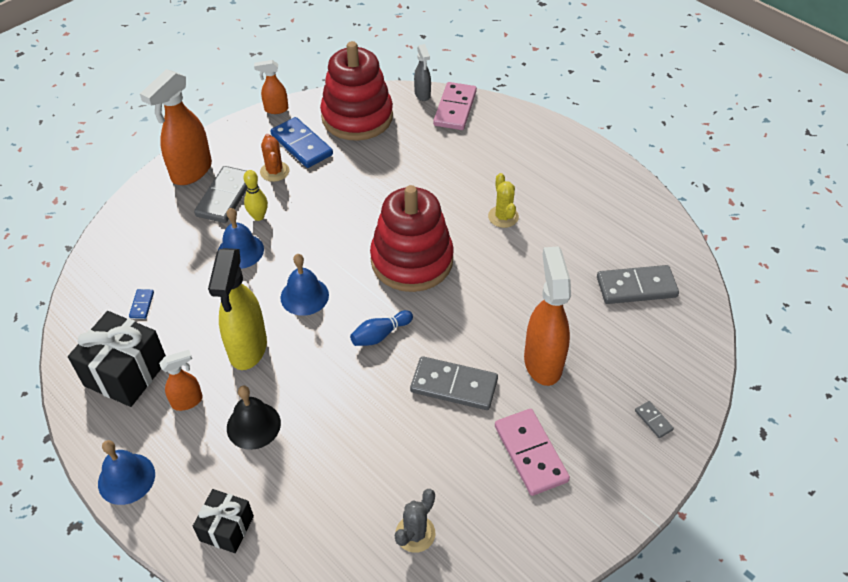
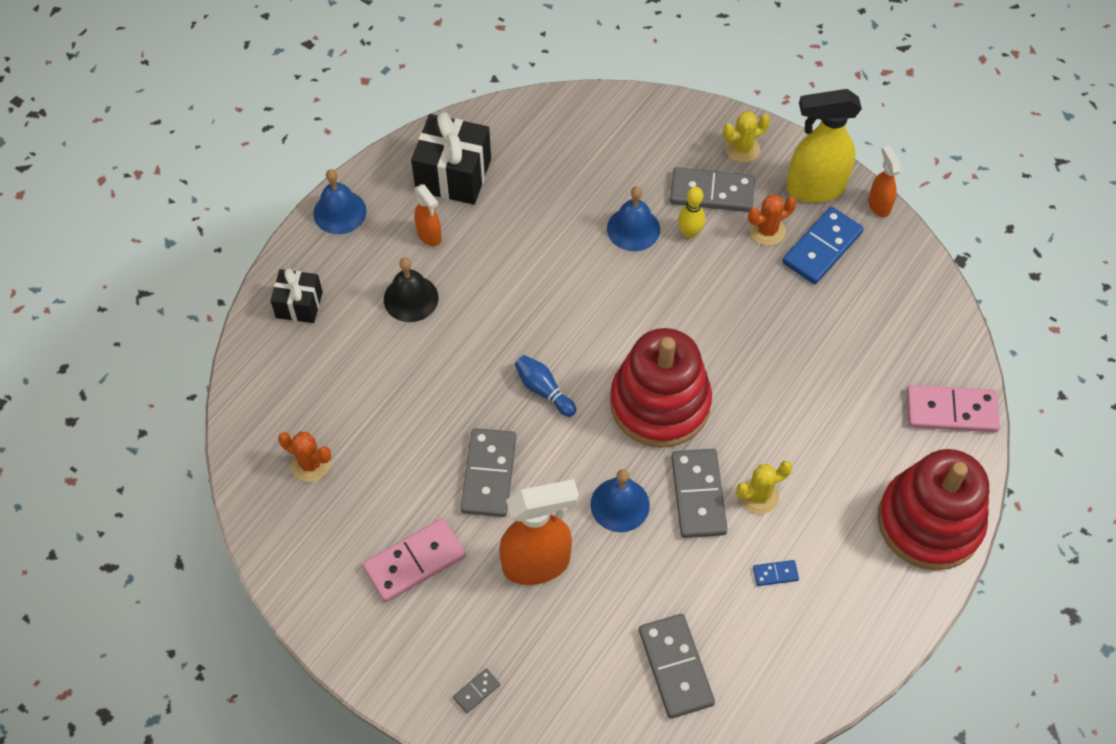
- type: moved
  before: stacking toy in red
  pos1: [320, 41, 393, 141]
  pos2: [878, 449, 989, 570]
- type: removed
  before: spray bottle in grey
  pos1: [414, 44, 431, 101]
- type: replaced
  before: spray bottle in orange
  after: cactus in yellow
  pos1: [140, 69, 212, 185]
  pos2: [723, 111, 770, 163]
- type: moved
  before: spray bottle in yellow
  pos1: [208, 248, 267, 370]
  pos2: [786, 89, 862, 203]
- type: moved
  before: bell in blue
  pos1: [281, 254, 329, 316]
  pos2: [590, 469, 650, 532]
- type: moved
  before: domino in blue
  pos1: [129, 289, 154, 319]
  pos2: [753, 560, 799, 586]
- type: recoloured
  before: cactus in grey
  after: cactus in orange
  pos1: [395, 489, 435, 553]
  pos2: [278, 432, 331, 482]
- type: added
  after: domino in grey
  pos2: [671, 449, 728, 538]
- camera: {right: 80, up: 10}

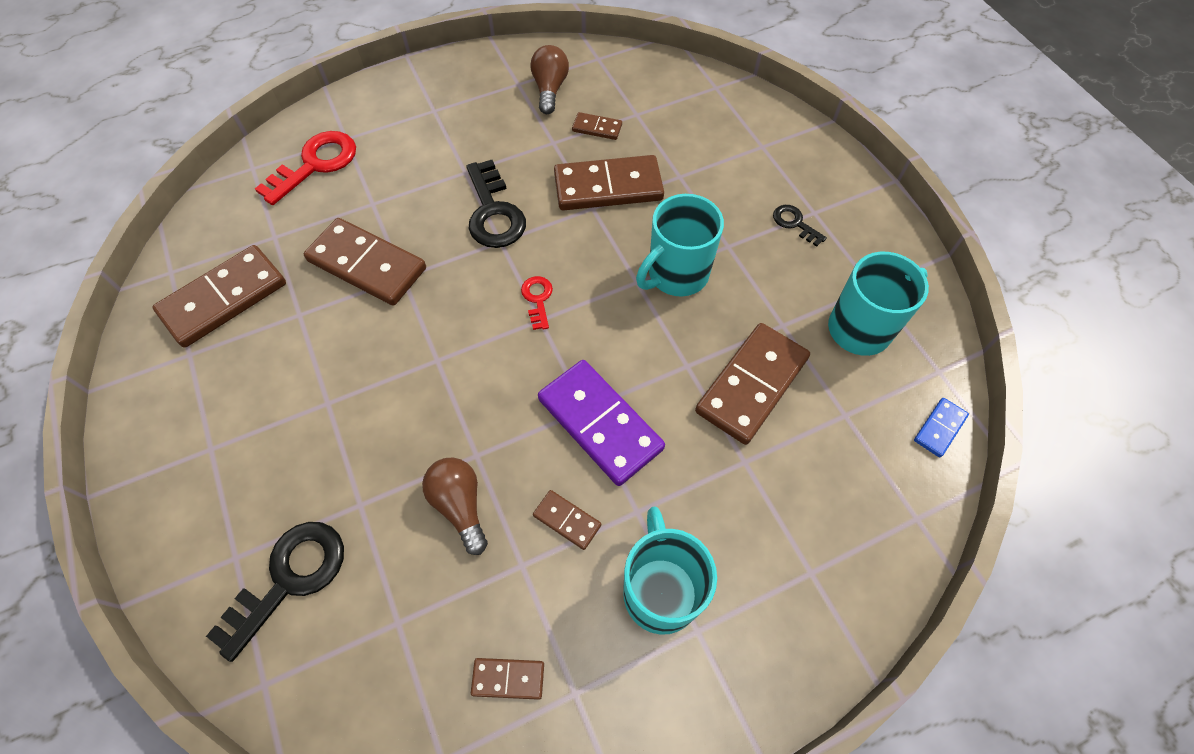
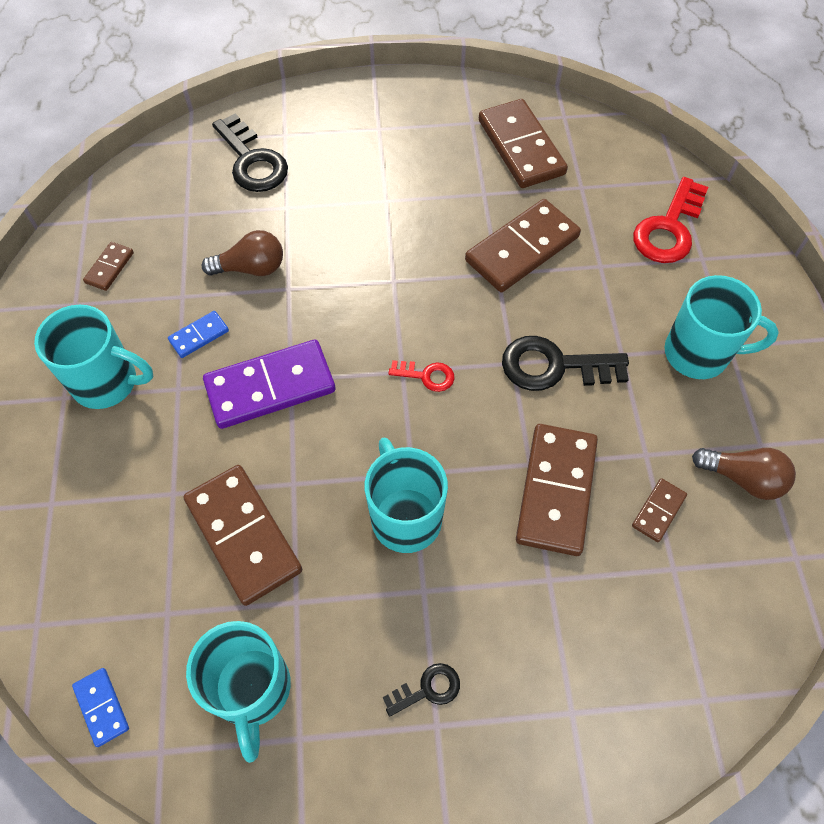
- type: turned
  before: key in red
  pos1: [255, 131, 356, 205]
  pos2: [633, 177, 708, 263]
  turn: 60
- type: recoloured
  before: domino in brown
  after: domino in blue
  pos1: [533, 490, 601, 550]
  pos2: [168, 311, 229, 358]
- type: added
  after: mug in turquoise
  pos2: [665, 275, 779, 379]
- camera: {right: 110, up: 0}

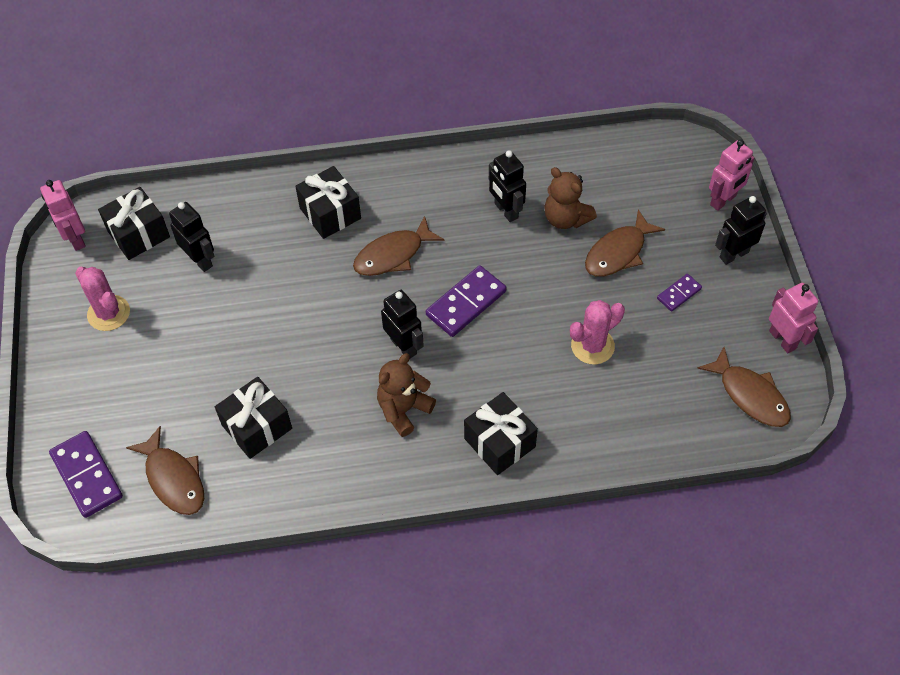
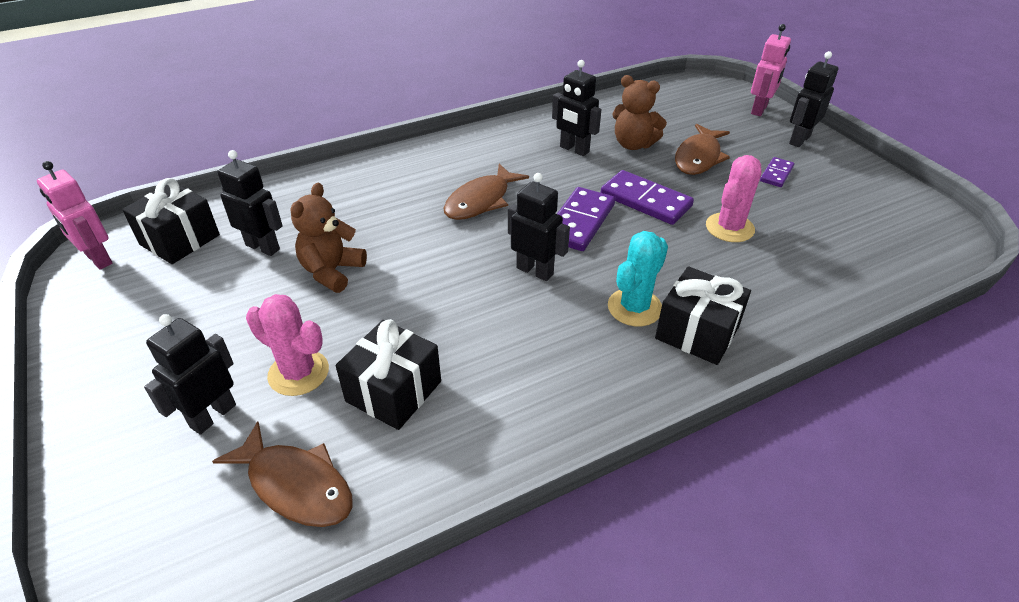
- type: removed
  before: gift in black
  pos1: [295, 166, 361, 239]
- type: moved
  before: cactus in pink
  pos1: [75, 267, 130, 331]
  pos2: [246, 294, 329, 396]
- type: removed
  before: robot in pink
  pos1: [769, 283, 818, 353]
- type: removed
  before: fish in brown
  pos1: [697, 347, 791, 427]
- type: moved
  before: teddy bear in brown
  pos1: [377, 353, 436, 437]
  pos2: [290, 183, 367, 293]
- type: moved
  before: domino in purple
  pos1: [49, 431, 123, 518]
  pos2: [600, 170, 694, 225]
- type: added
  after: cactus in turquoise
  pos2: [608, 231, 668, 326]
- type: added
  after: robot in black
  pos2: [144, 314, 236, 435]
- camera: {right: -20, up: -15}

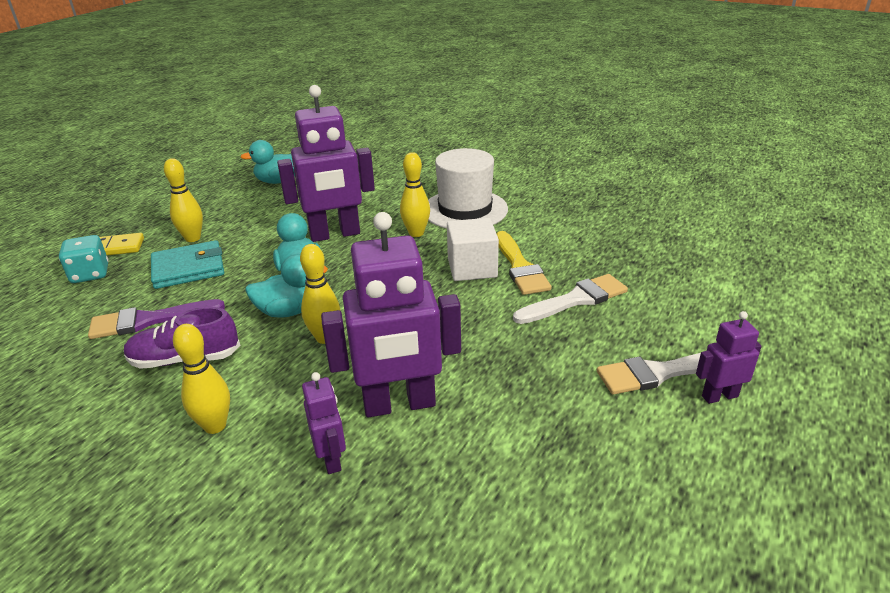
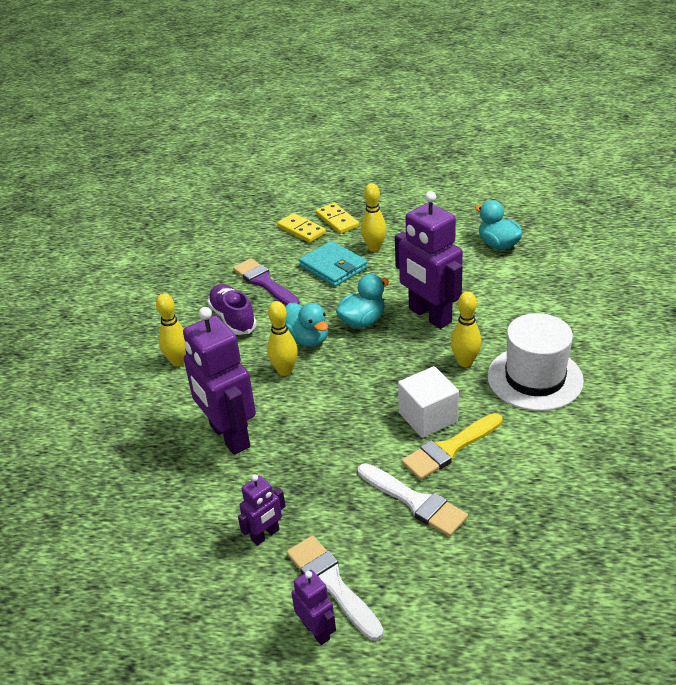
- type: replaced
  before: dice in turquoise
  after: domino in yellow
  pos1: [59, 235, 109, 283]
  pos2: [277, 213, 326, 243]
- type: moved
  before: robot in purple
  pos1: [302, 372, 346, 474]
  pos2: [238, 475, 285, 546]
- camera: {right: 70, up: 5}

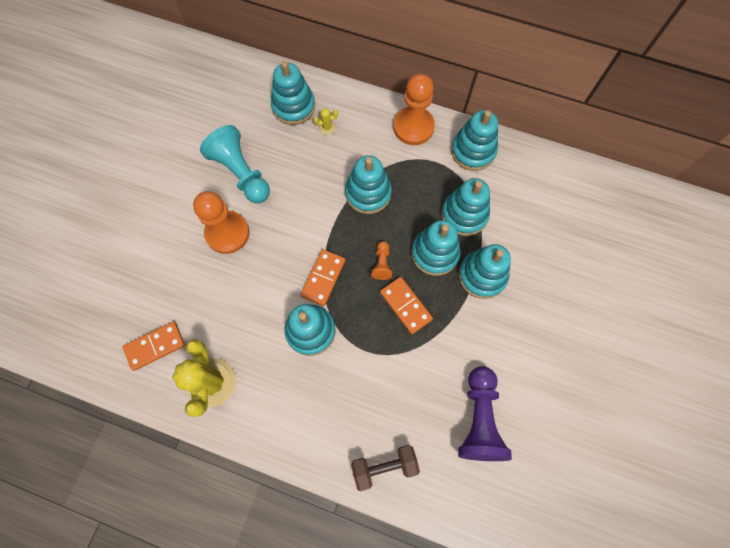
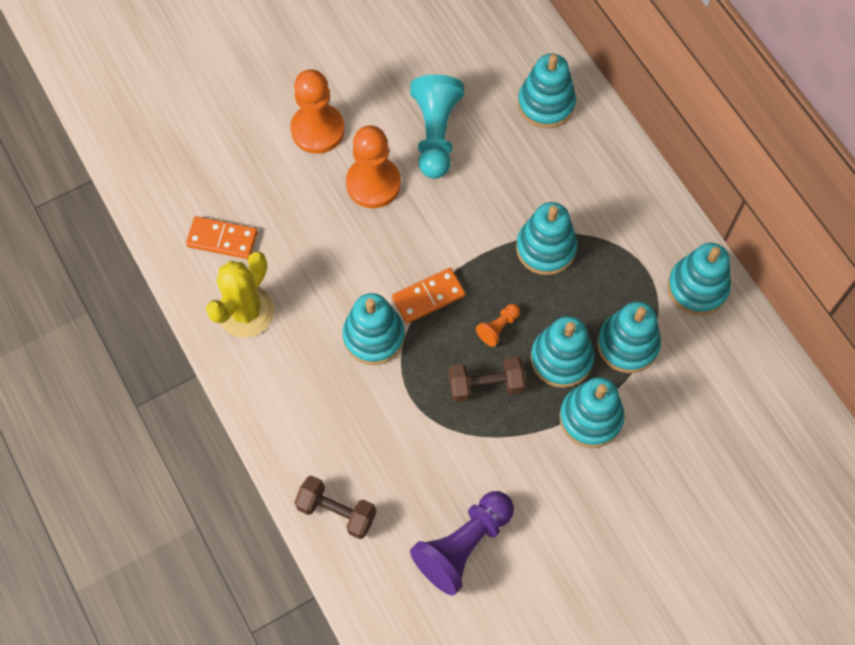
- type: moved
  before: pawn in orange
  pos1: [393, 74, 435, 145]
  pos2: [290, 69, 345, 154]
- type: removed
  before: cactus in yellow
  pos1: [313, 108, 338, 135]
- type: replaced
  before: domino in orange
  after: dumbbell in brown
  pos1: [380, 277, 433, 334]
  pos2: [449, 356, 526, 403]
- camera: {right: 40, up: -5}

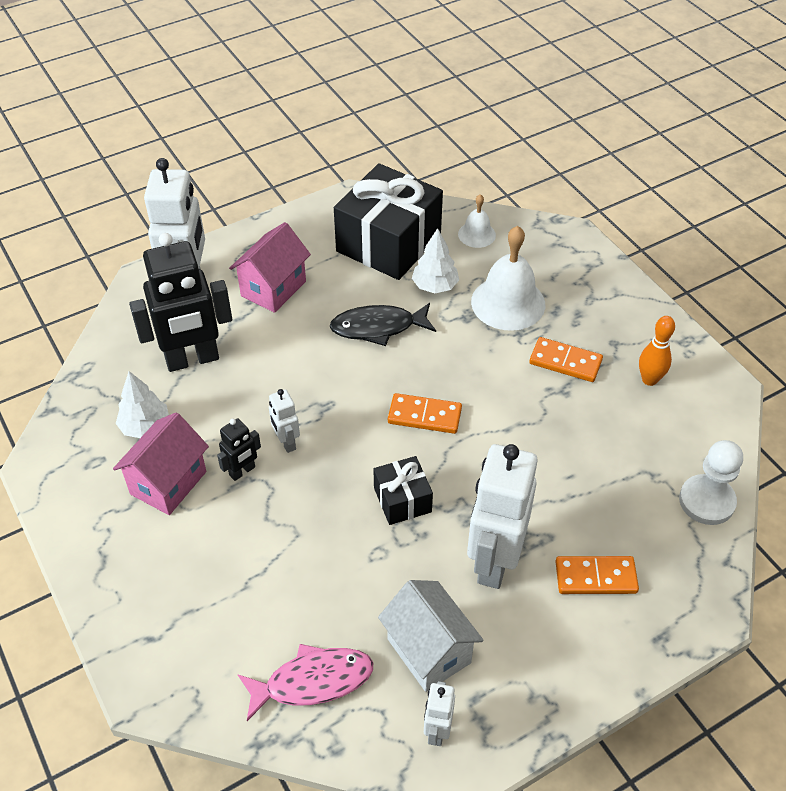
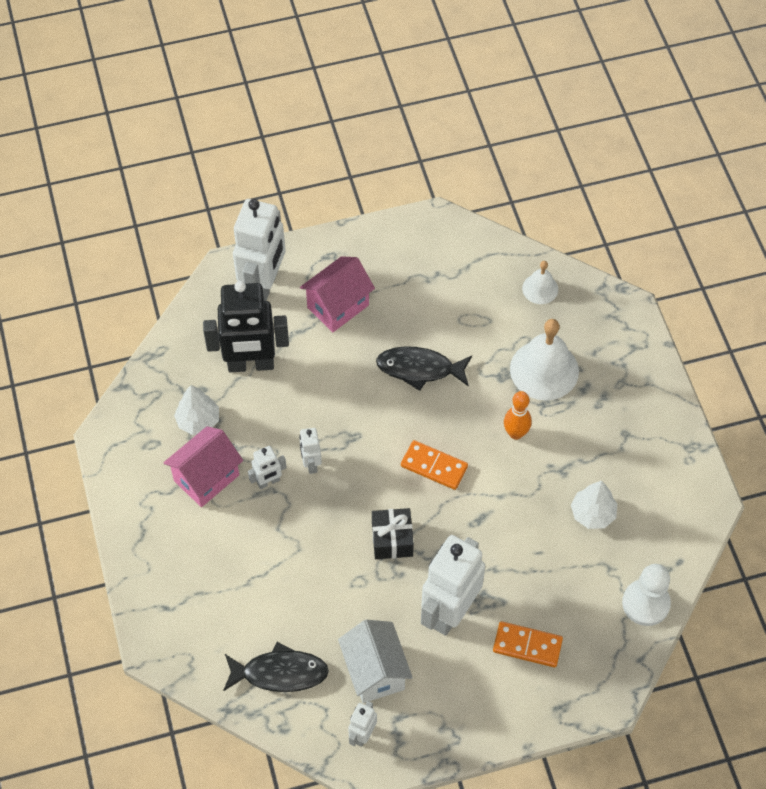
- type: removed
  before: gift in black
  pos1: [334, 163, 443, 280]
- type: moved
  before: tree in white
  pos1: [412, 228, 459, 293]
  pos2: [571, 481, 617, 529]
- type: moved
  before: bowling pin in orange
  pos1: [639, 316, 675, 386]
  pos2: [504, 391, 532, 440]
- type: removed
  before: domino in orange
  pos1: [529, 337, 603, 382]
- type: recoloured
  before: robot in black
  after: robot in white
  pos1: [217, 418, 261, 481]
  pos2: [248, 446, 287, 489]
- type: recoloured
  before: fish in pink
  after: fish in black
  pos1: [238, 644, 373, 721]
  pos2: [223, 642, 329, 692]
- camera: {right: 15, up: 10}

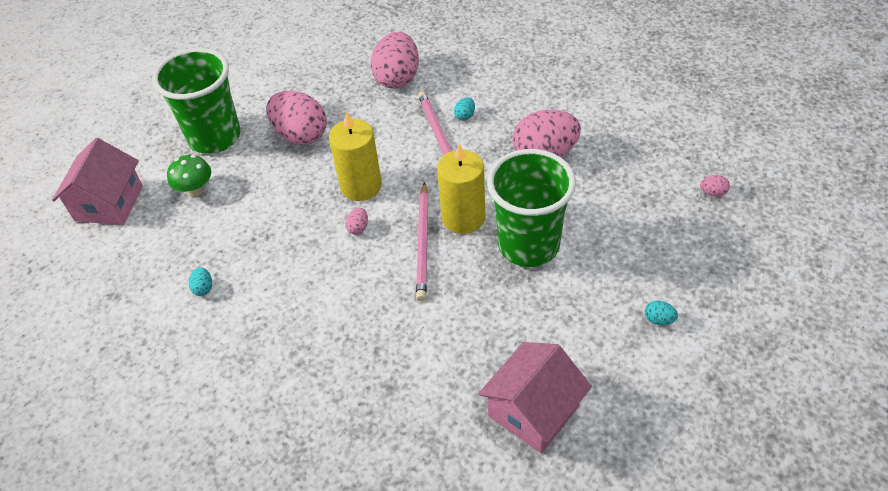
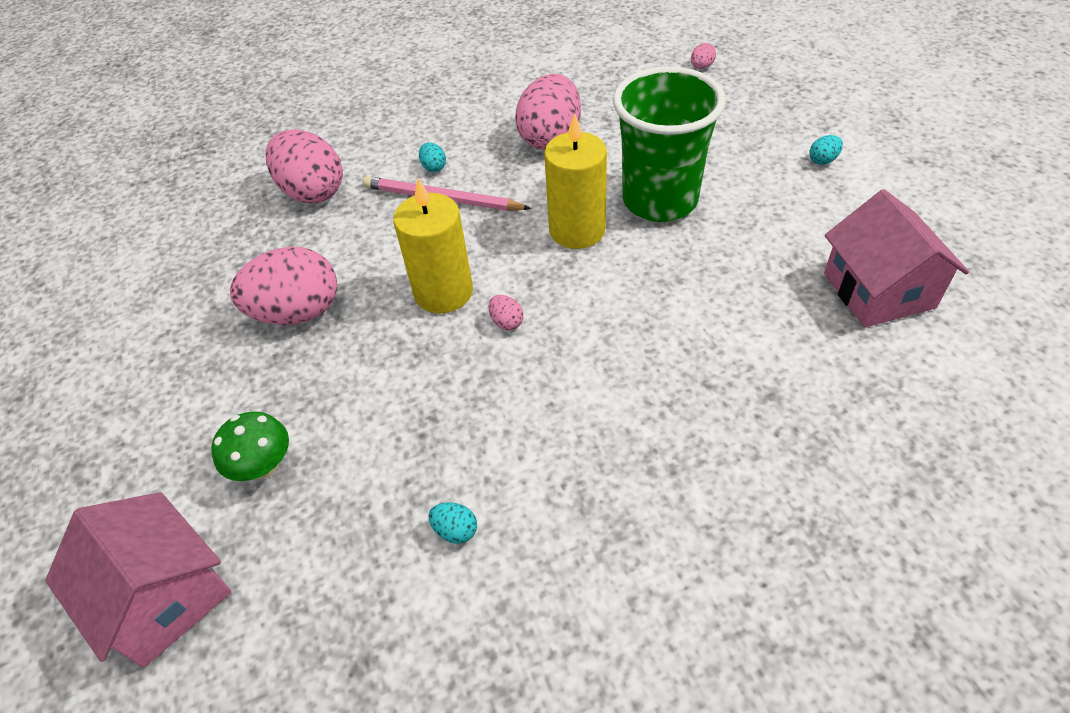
- type: removed
  before: cup in green
  pos1: [152, 48, 241, 154]
- type: removed
  before: pencil in pink
  pos1: [416, 182, 429, 301]
- camera: {right: -55, up: 0}

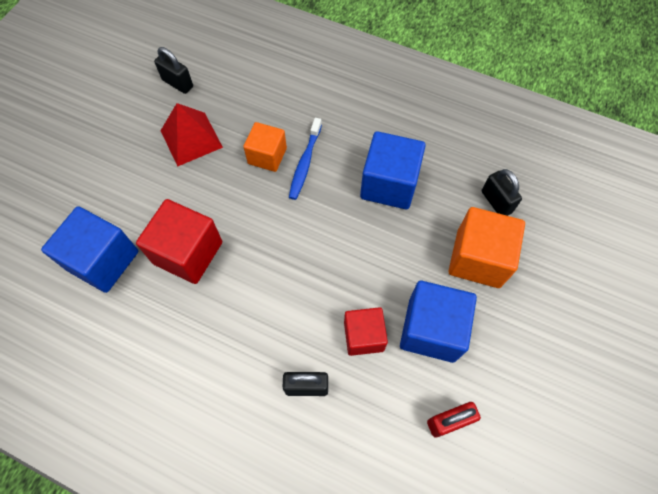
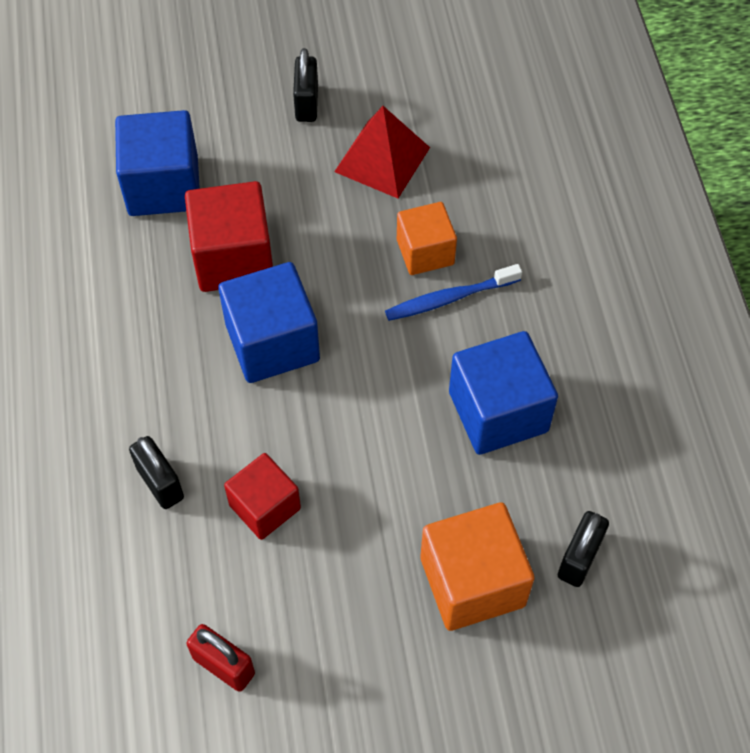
- type: moved
  before: padlock in black
  pos1: [154, 47, 193, 94]
  pos2: [293, 48, 318, 122]
- type: moved
  before: cube in blue
  pos1: [400, 281, 477, 363]
  pos2: [218, 262, 320, 383]
- camera: {right: 55, up: -5}

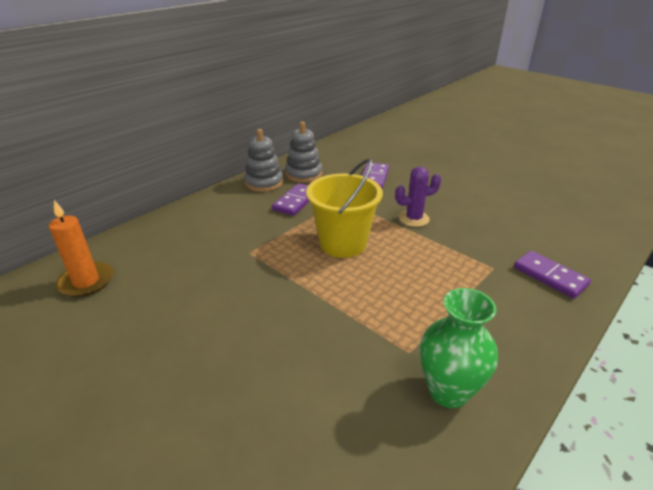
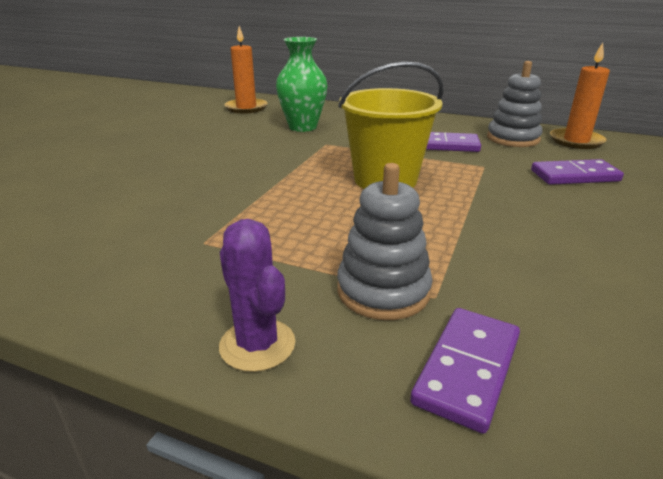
- type: moved
  before: stacking toy in grey
  pos1: [244, 129, 283, 192]
  pos2: [337, 163, 433, 320]
- type: moved
  before: cactus in purple
  pos1: [395, 166, 441, 227]
  pos2: [219, 219, 295, 372]
- type: moved
  before: vase in green
  pos1: [420, 288, 498, 408]
  pos2: [276, 37, 328, 132]
- type: added
  after: candle in orange
  pos2: [550, 43, 610, 149]
- camera: {right: 70, up: -5}

